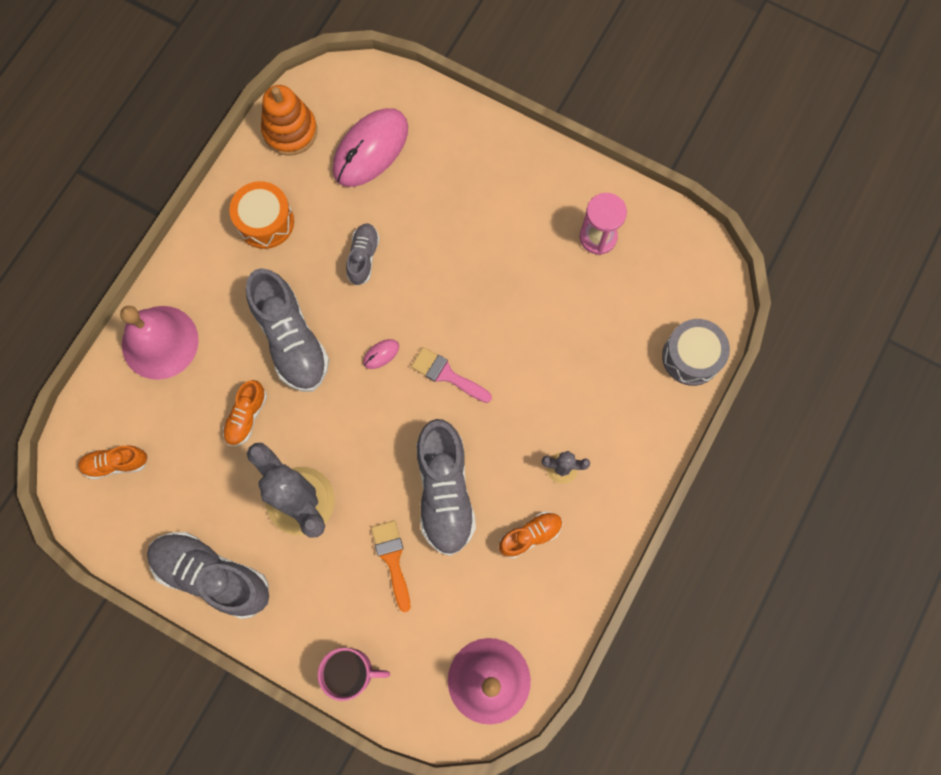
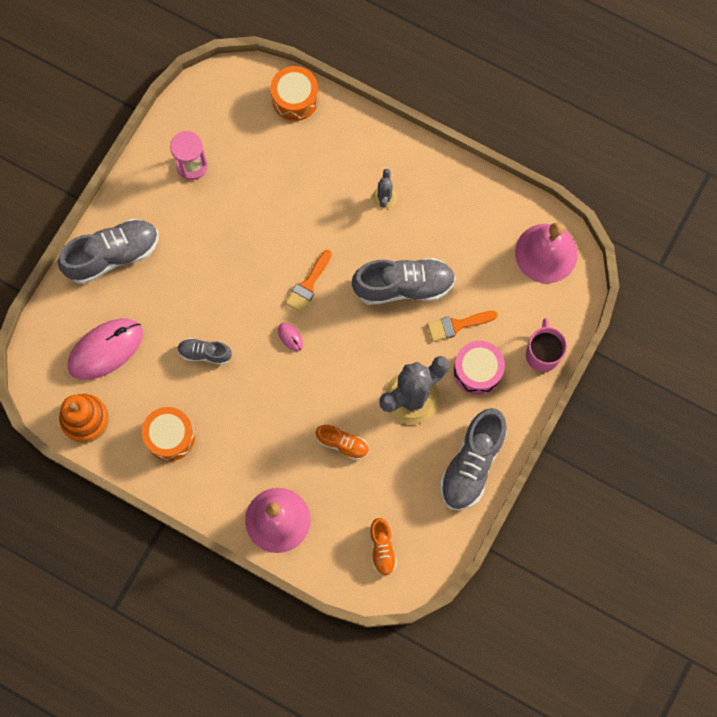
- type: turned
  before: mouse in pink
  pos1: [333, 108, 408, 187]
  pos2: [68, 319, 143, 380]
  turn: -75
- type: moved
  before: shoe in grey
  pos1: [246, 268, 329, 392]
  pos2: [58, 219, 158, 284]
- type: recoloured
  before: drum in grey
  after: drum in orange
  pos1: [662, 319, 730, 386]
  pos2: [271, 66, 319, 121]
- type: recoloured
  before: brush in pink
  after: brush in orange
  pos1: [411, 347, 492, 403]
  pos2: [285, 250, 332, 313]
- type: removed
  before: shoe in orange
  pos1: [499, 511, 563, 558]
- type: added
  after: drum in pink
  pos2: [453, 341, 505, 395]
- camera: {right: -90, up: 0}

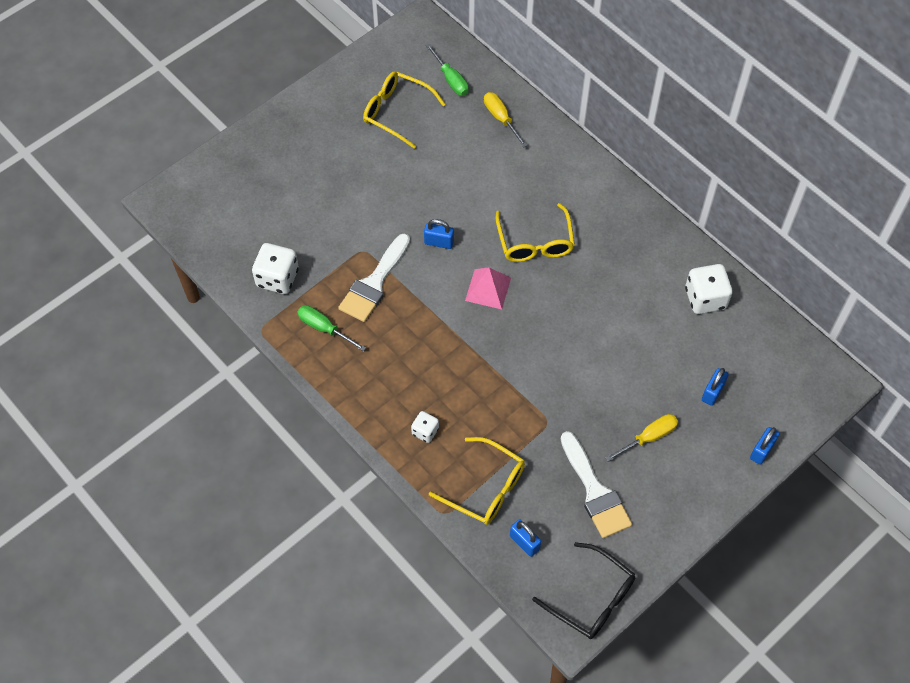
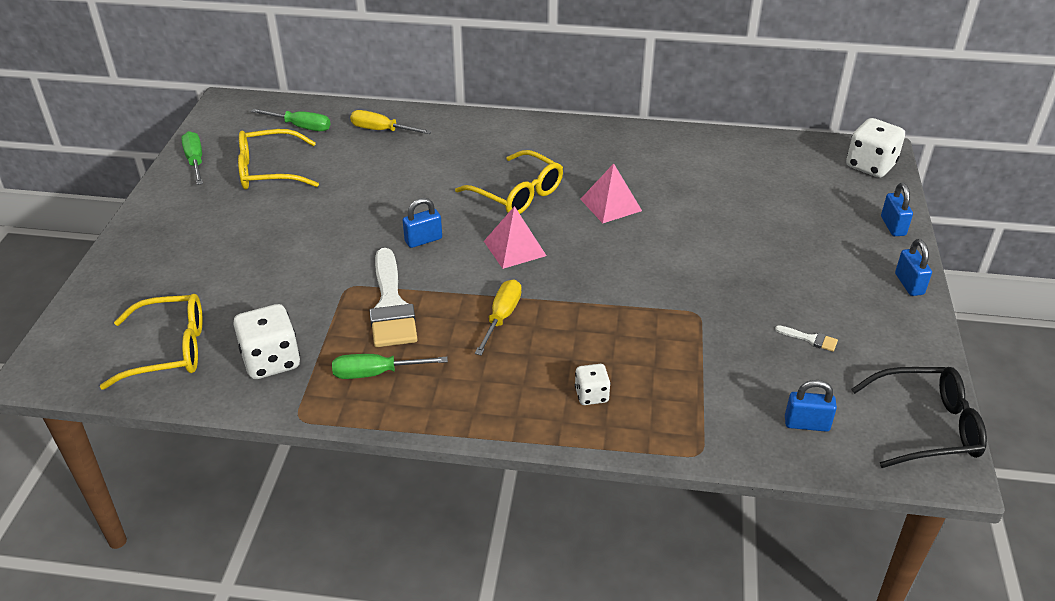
- type: moved
  before: dice in white
  pos1: [685, 264, 733, 314]
  pos2: [846, 118, 905, 178]
- type: moved
  before: padlock in blue
  pos1: [702, 368, 729, 406]
  pos2: [895, 239, 932, 296]
- type: moved
  before: screwdriver in yellow
  pos1: [605, 414, 678, 462]
  pos2: [475, 279, 522, 355]
- type: resized
  before: brush in white
  pos1: [561, 431, 632, 538]
  pos2: [775, 325, 838, 352]
  scale: 0.41
- type: moved
  before: glasses in yellow
  pos1: [429, 437, 525, 525]
  pos2: [100, 294, 203, 389]
- type: added
  after: screwdriver in green
  pos2: [181, 131, 203, 185]
- type: added
  after: pyramid in pink
  pos2: [580, 163, 642, 223]
- camera: {right: -40, up: -20}

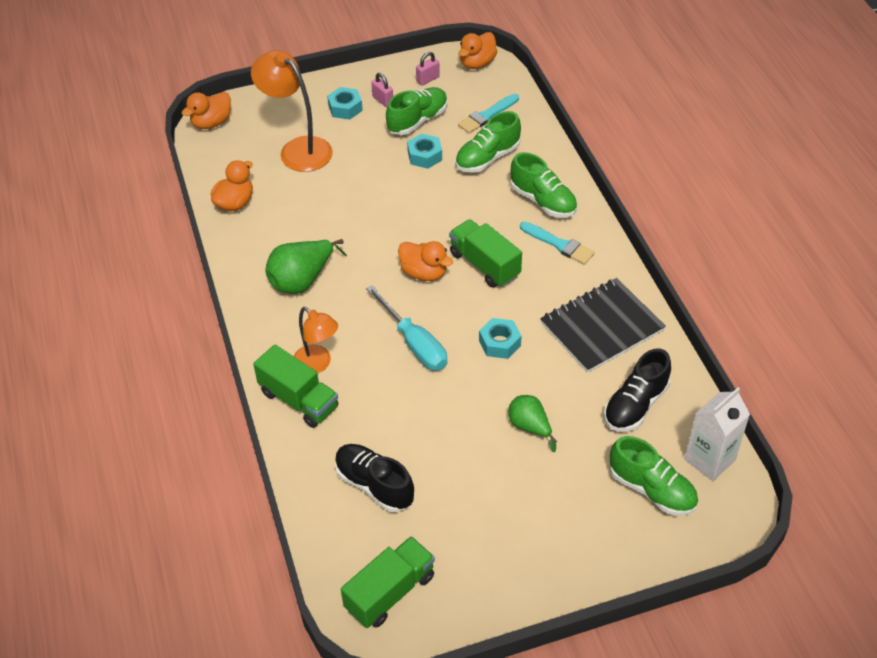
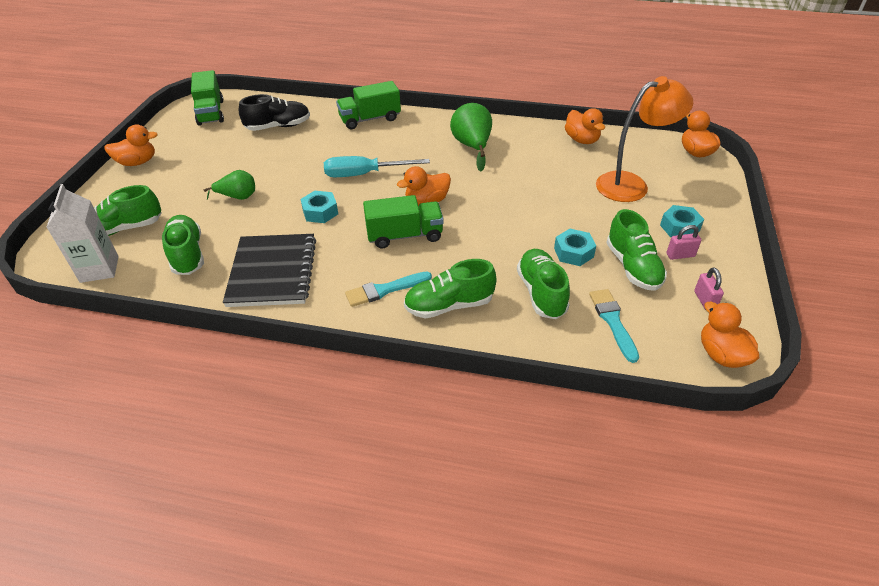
- type: removed
  before: lamp in orange
  pos1: [294, 307, 338, 374]
- type: recoloured
  before: shoe in black
  after: shoe in green
  pos1: [604, 349, 671, 432]
  pos2: [162, 215, 204, 275]
- type: added
  after: duck in orange
  pos2: [104, 125, 158, 166]
- camera: {right: 120, up: -5}

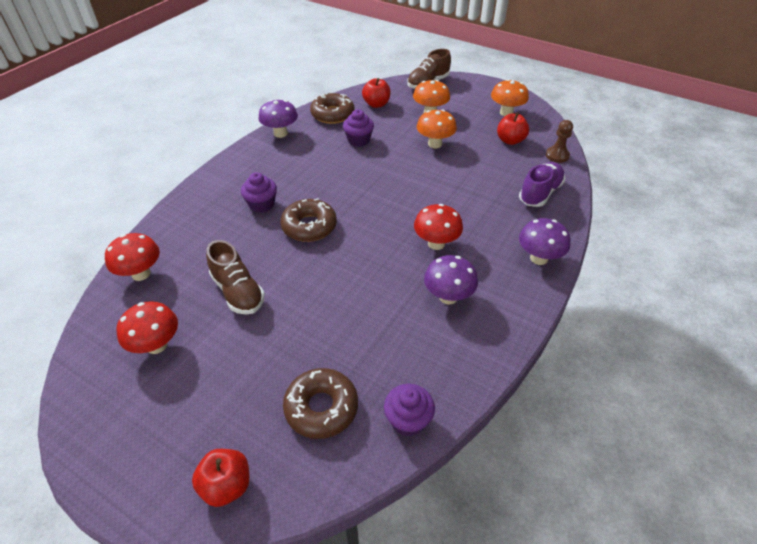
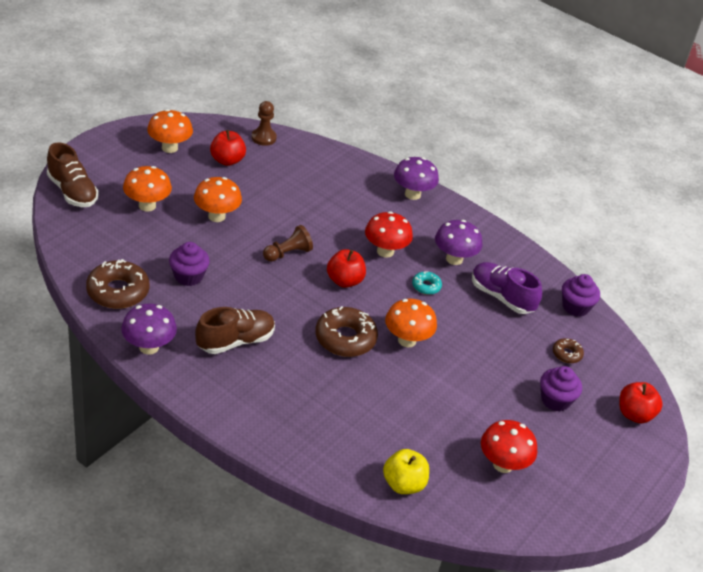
- type: moved
  before: apple in red
  pos1: [362, 78, 390, 108]
  pos2: [327, 249, 366, 288]
- type: moved
  before: shoe in purple
  pos1: [519, 162, 565, 207]
  pos2: [472, 262, 542, 314]
- type: moved
  before: cupcake in purple
  pos1: [241, 172, 277, 213]
  pos2: [540, 366, 582, 412]
- type: replaced
  before: mushroom in red
  after: apple in yellow
  pos1: [105, 233, 160, 281]
  pos2: [383, 449, 429, 494]
- type: moved
  before: shoe in brown
  pos1: [206, 240, 265, 315]
  pos2: [195, 307, 275, 354]
- type: resized
  before: donut in brown
  pos1: [283, 368, 358, 439]
  pos2: [553, 338, 584, 363]
  scale: 0.51
- type: added
  after: pawn in brown
  pos2: [263, 225, 313, 262]
- type: added
  after: donut in turquoise
  pos2: [412, 271, 442, 295]
- type: added
  after: mushroom in orange
  pos2: [385, 299, 437, 347]
- camera: {right: -90, up: -5}

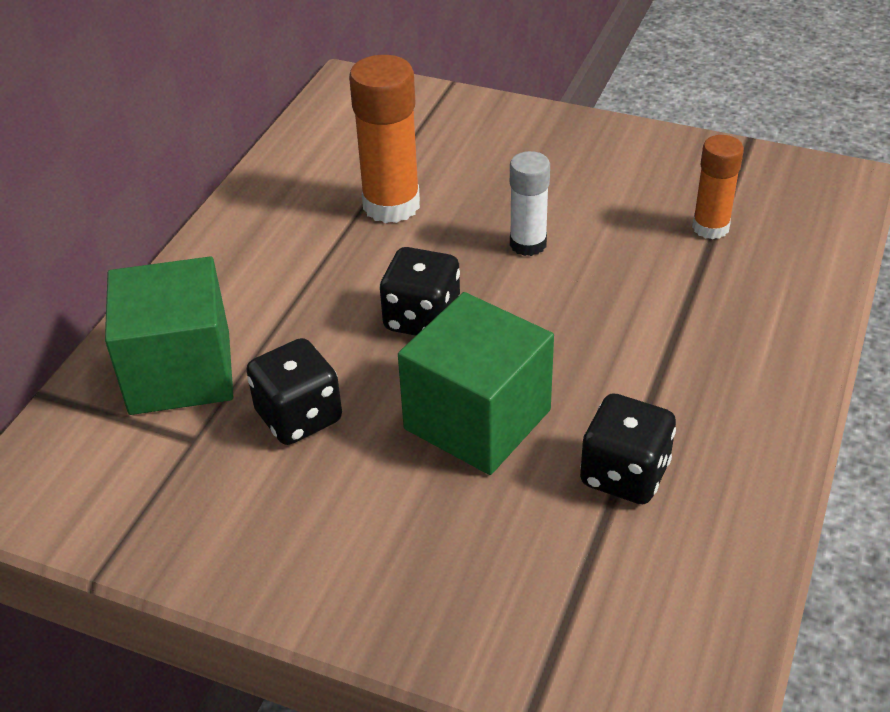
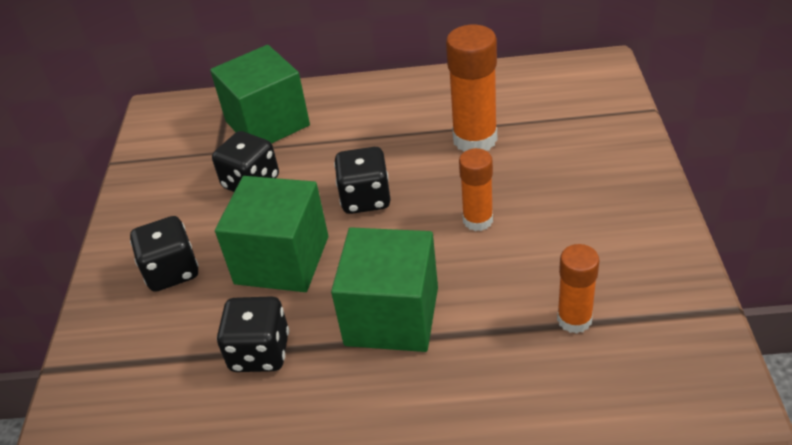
- type: recoloured
  before: glue stick in white
  after: glue stick in orange
  pos1: [510, 151, 550, 256]
  pos2: [459, 148, 493, 231]
- type: added
  after: dice in black
  pos2: [130, 216, 199, 292]
- type: added
  after: cube in green
  pos2: [331, 227, 438, 352]
- camera: {right: 70, up: 0}

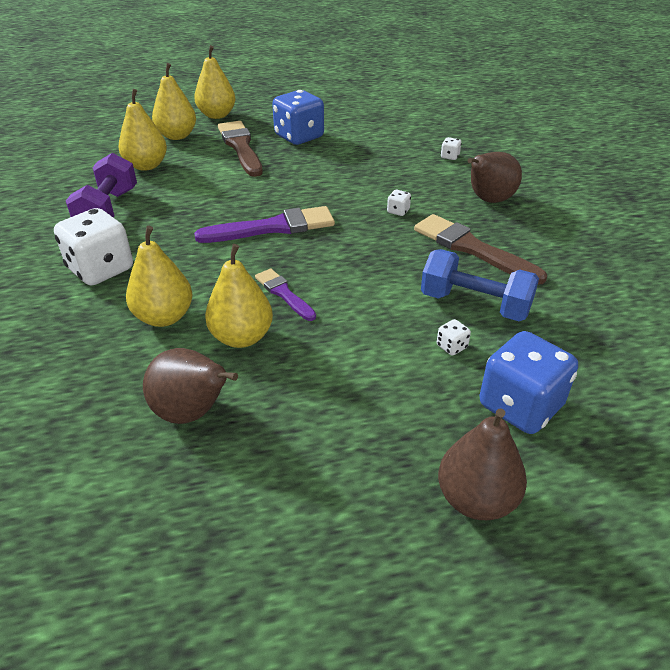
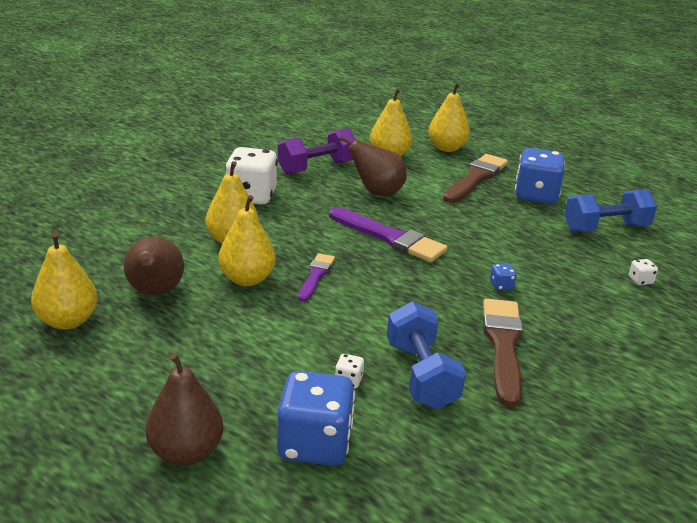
- type: moved
  before: pear in yellow
  pos1: [194, 45, 236, 119]
  pos2: [31, 232, 98, 330]
- type: moved
  before: pear in brown
  pos1: [468, 152, 522, 203]
  pos2: [339, 136, 407, 196]
- type: recoloured
  before: dice in white
  after: dice in blue
  pos1: [387, 190, 411, 216]
  pos2: [490, 264, 517, 290]
- type: added
  after: dumbbell in blue
  pos2: [564, 189, 657, 232]
- camera: {right: 50, up: -10}

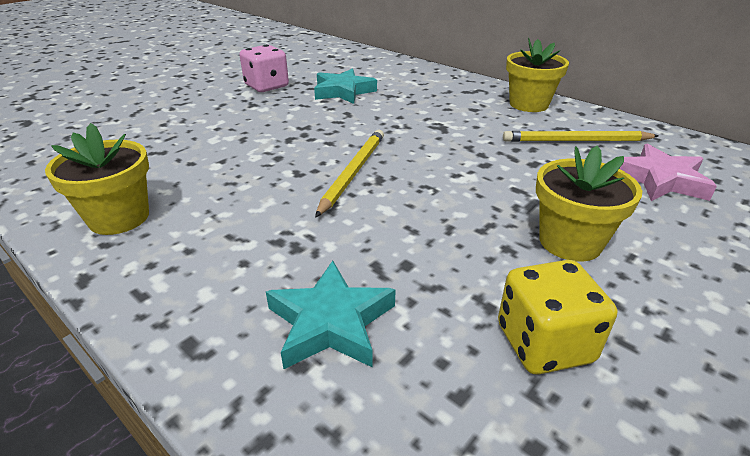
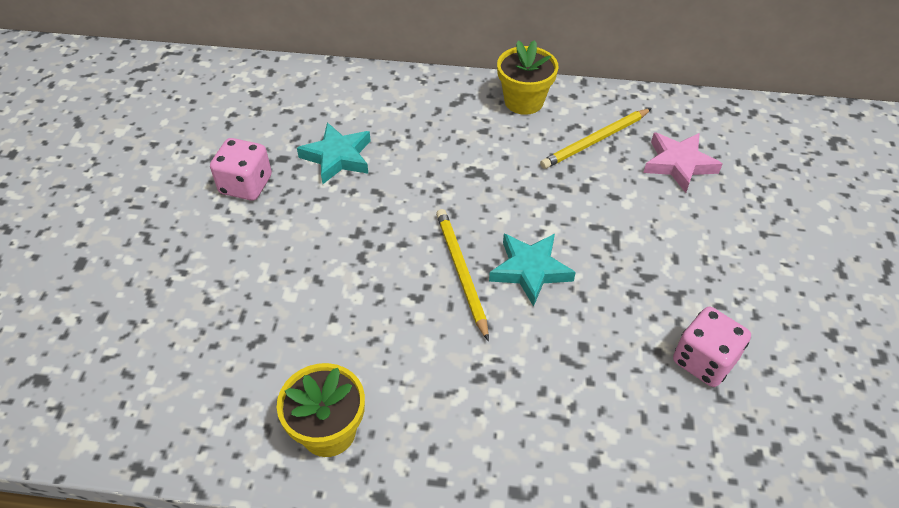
- type: removed
  before: flower pot in yellow
  pos1: [536, 146, 642, 262]
- type: recoloured
  before: dice in yellow
  after: dice in pink
  pos1: [498, 260, 617, 375]
  pos2: [673, 307, 751, 387]
- type: moved
  before: star in turquoise
  pos1: [266, 261, 396, 369]
  pos2: [489, 234, 576, 307]
- camera: {right: -35, up: 15}

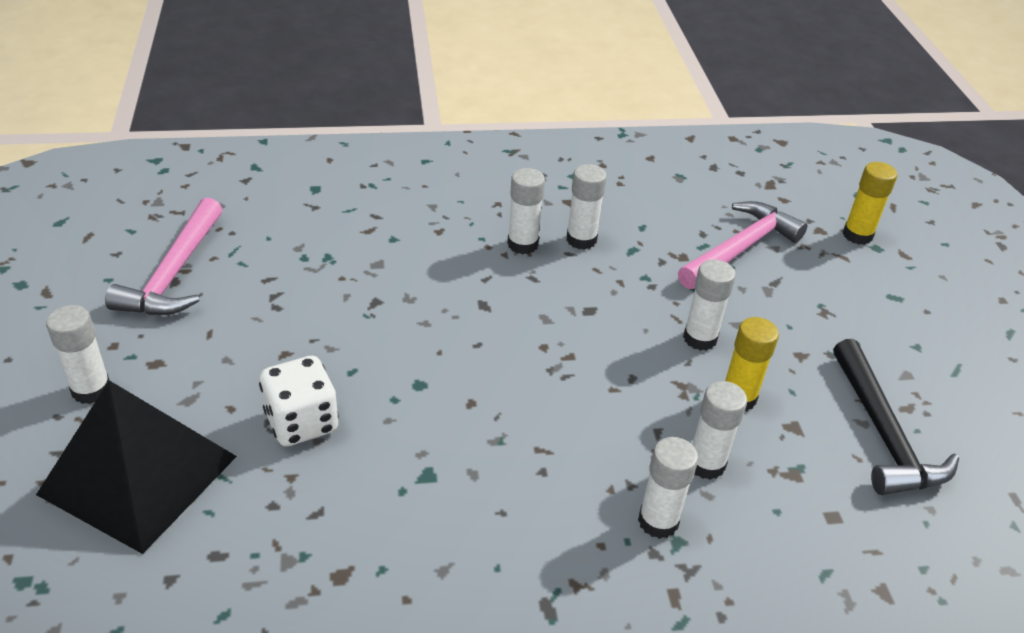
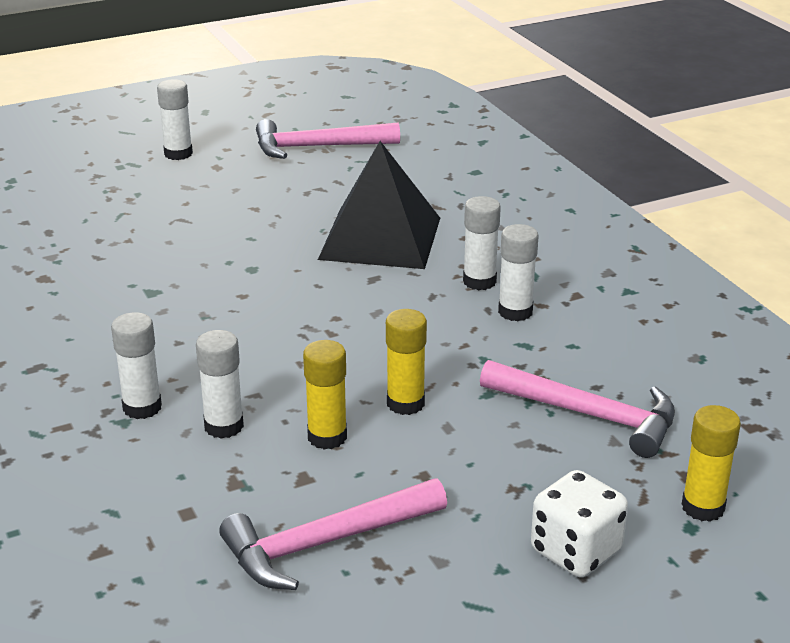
- type: recoloured
  before: glue stick in white
  after: glue stick in yellow
  pos1: [683, 259, 736, 351]
  pos2: [386, 309, 427, 415]
- type: recoloured
  before: hammer in black
  after: hammer in pink
  pos1: [833, 339, 959, 495]
  pos2: [219, 478, 447, 590]
- type: moved
  before: dice in white
  pos1: [259, 356, 339, 446]
  pos2: [531, 470, 628, 578]
- type: moved
  before: pyramid in black
  pos1: [36, 380, 237, 554]
  pos2: [318, 141, 440, 269]
- camera: {right: 75, up: -10}

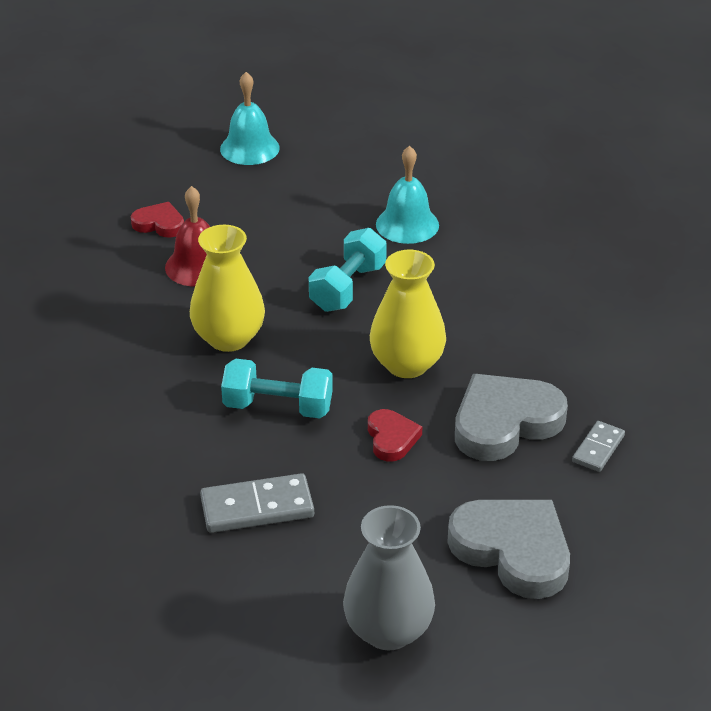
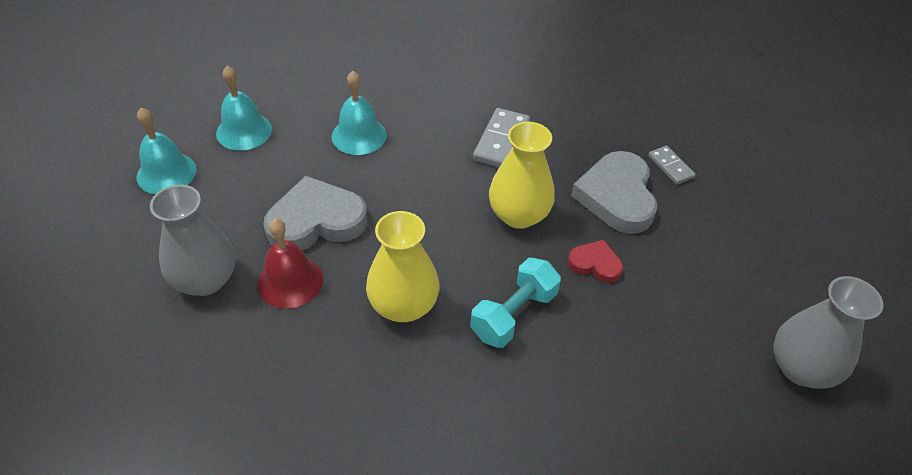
- type: replaced
  before: heart in red
  after: vase in grey
  pos1: [131, 202, 184, 238]
  pos2: [150, 184, 235, 296]
- type: removed
  before: dumbbell in turquoise
  pos1: [309, 228, 387, 312]
- type: moved
  before: domino in grey
  pos1: [200, 473, 314, 533]
  pos2: [473, 108, 530, 167]
- type: moved
  before: heart in grey
  pos1: [447, 500, 570, 599]
  pos2: [263, 176, 368, 250]
- type: added
  after: bell in turquoise
  pos2: [216, 66, 272, 151]
- camera: {right: -60, up: 10}

